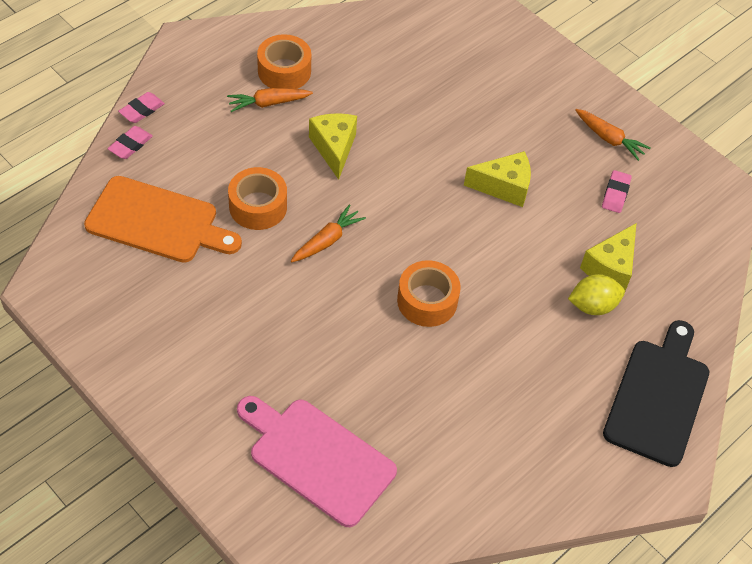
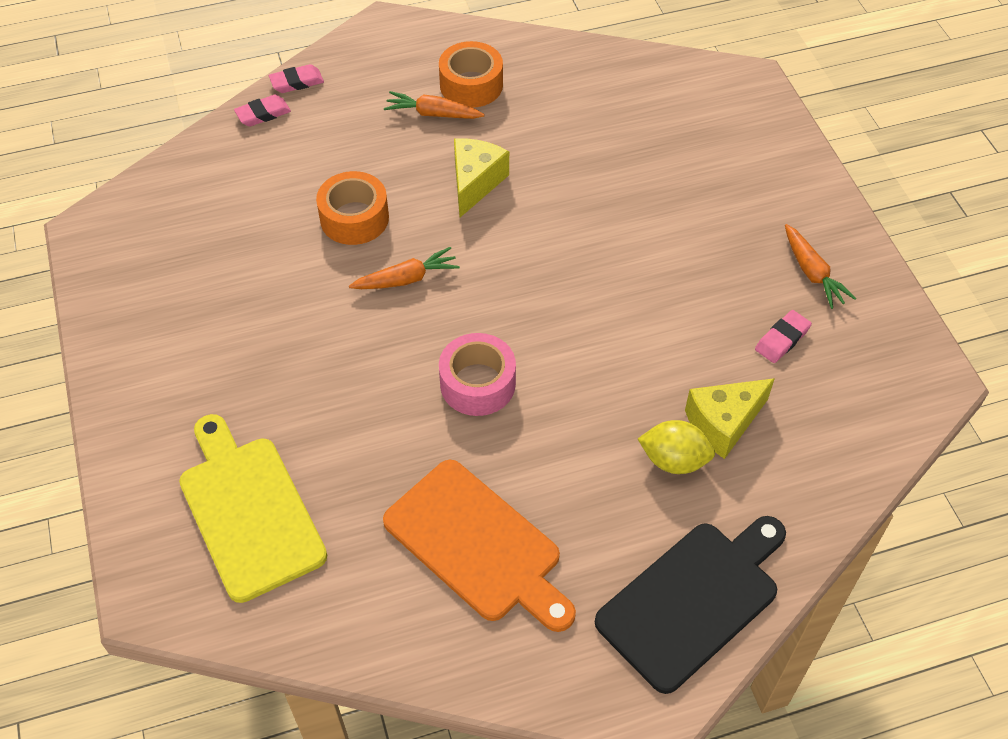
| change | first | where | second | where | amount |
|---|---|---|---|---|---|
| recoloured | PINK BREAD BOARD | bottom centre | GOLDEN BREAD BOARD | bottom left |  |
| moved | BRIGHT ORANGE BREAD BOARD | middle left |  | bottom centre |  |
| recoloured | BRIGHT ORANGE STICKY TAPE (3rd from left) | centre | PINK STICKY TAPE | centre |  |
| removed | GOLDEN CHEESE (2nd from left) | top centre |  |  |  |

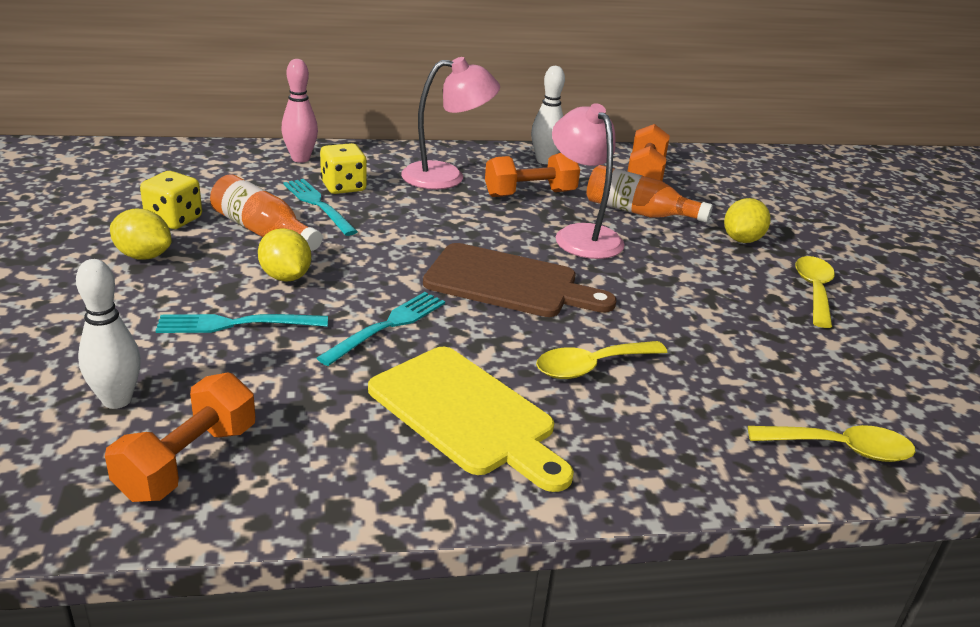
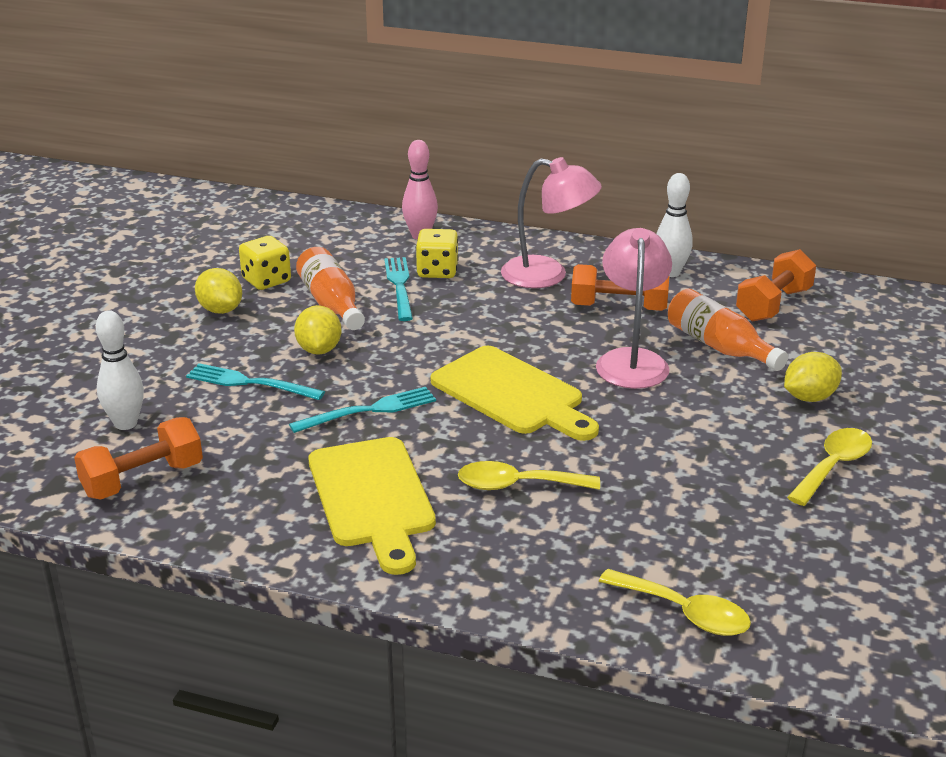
| change | first | where | second | where | amount |
|---|---|---|---|---|---|
| recoloured | BROWN BREAD BOARD | centre | GOLDEN BREAD BOARD (2nd from left) | centre |  |

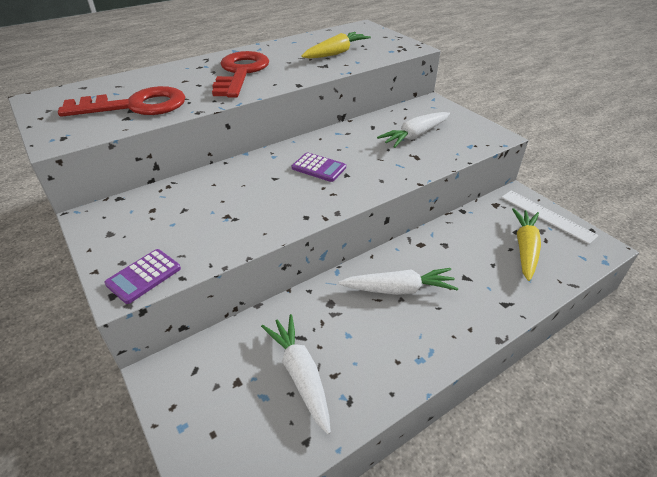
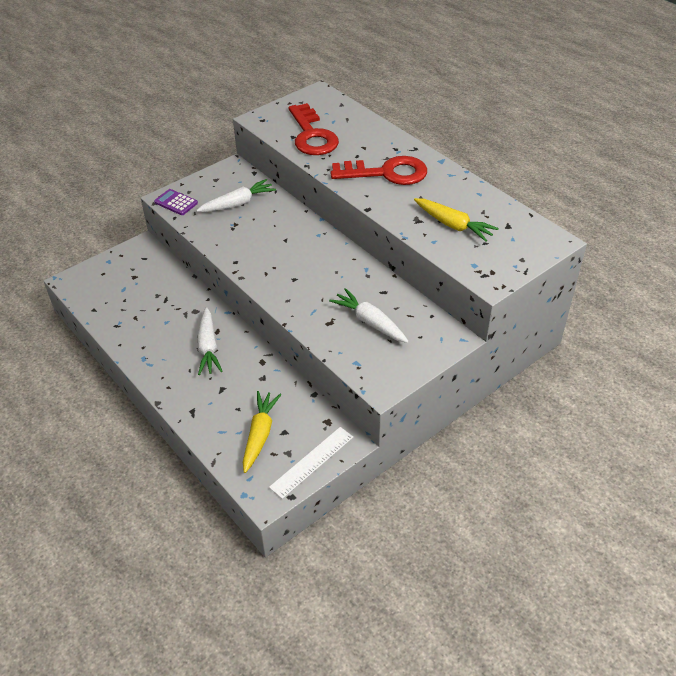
| change | first | where | second | where | amount |
|---|---|---|---|---|---|
| moved | SNOW-WHITE TOY CARROT (1st from left in the first image) | bottom centre | SNOW-WHITE TOY CARROT (2nd from left) | top centre |  |
| turned | GOLDEN TOY CARROT (2nd from left in the first image) | middle right | GOLDEN TOY CARROT (1st from left) | centre | 90 degrees counterclockwise |
| removed | ROYAL PURPLE CALCULATOR (2nd from left) | centre |  |  |  |

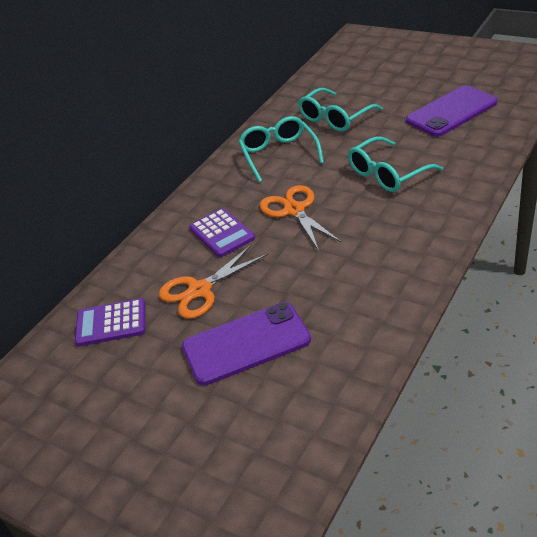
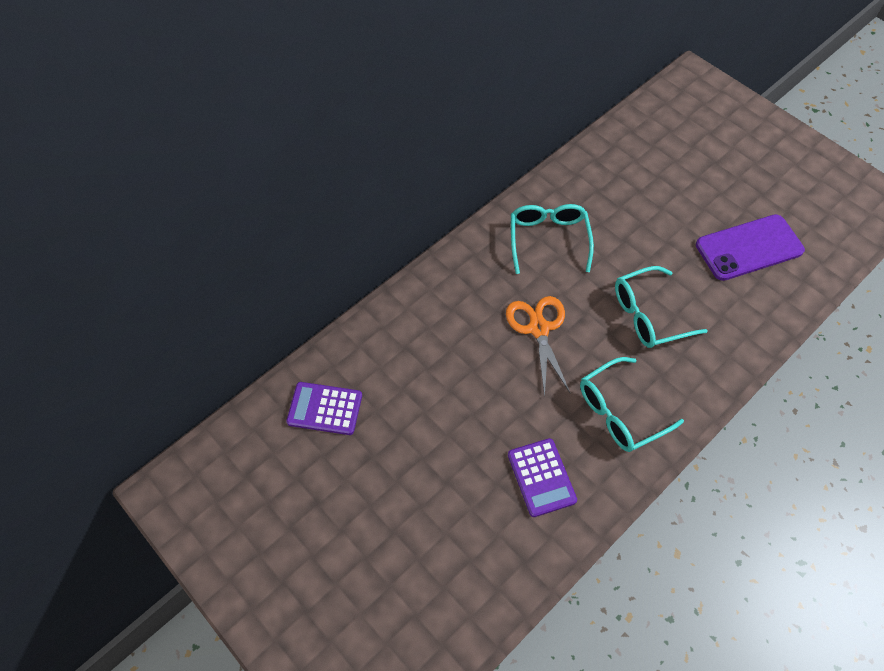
| change | first | where | second | where | amount |
|---|---|---|---|---|---|
| moved | ROYAL PURPLE CALCULATOR (2nd from left) | centre |  | bottom centre |  |
| moved | TURQUOISE SPECTACLES (2nd from left) | top centre |  | middle right |  |
| removed | BRIGHT ORANGE PAIR OF SCISSORS (1st from left) | centre |  |  |  |
| removed | ROYAL PURPLE MOBILE PHONE (1st from left) | centre |  |  |  |

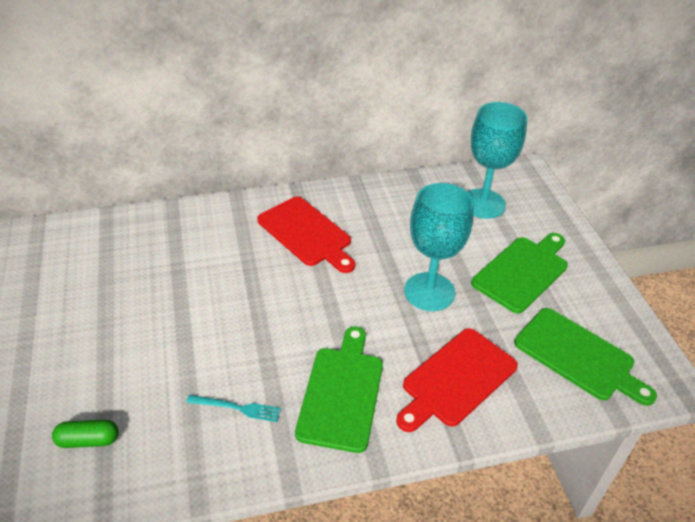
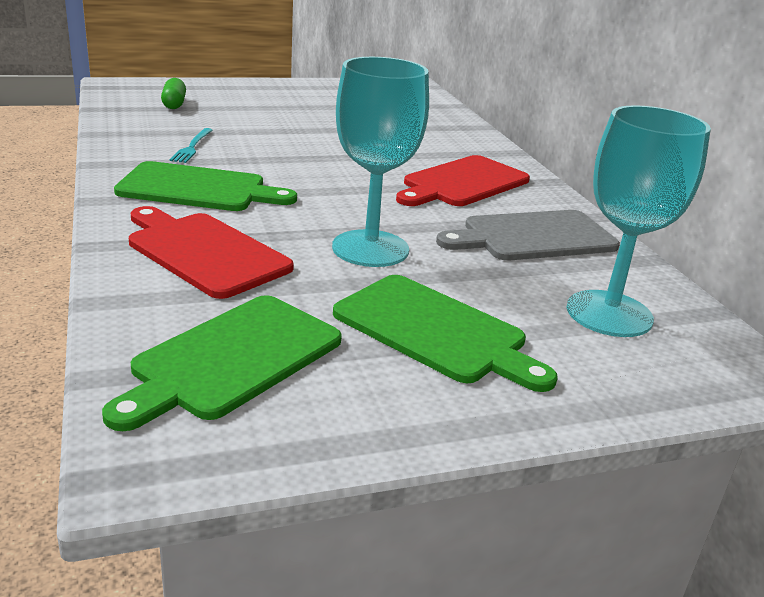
| change | first | where | second | where | amount |
|---|---|---|---|---|---|
| added |  |  | GRAY BREAD BOARD | middle right |  |

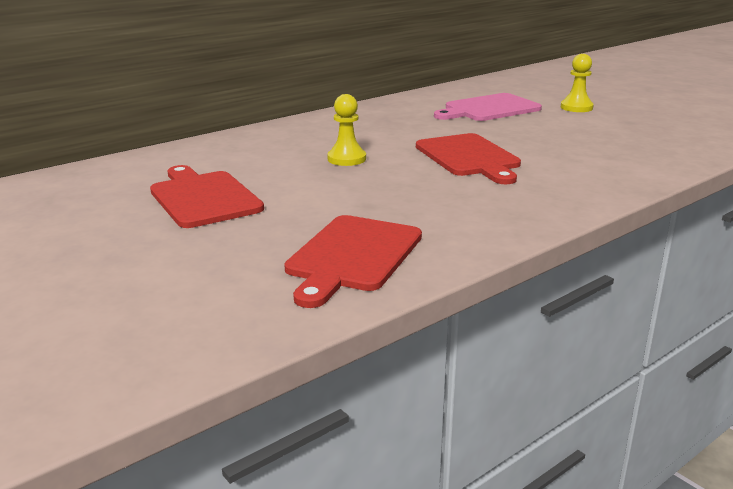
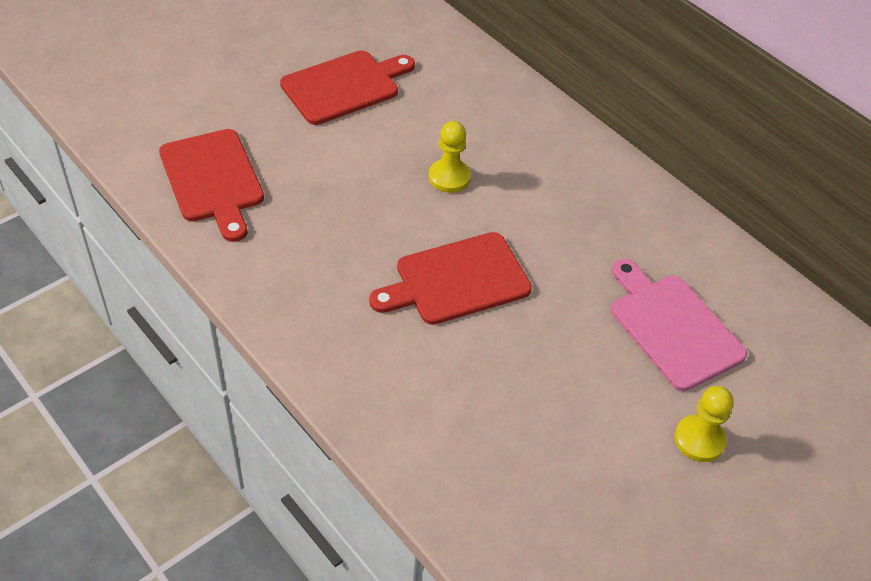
| change | first | where | second | where | amount |
|---|---|---|---|---|---|
| turned | CRIMSON BREAD BOARD (2nd from left in the first image) | centre | CRIMSON BREAD BOARD (1st from left) | top left | 135 degrees counterclockwise |

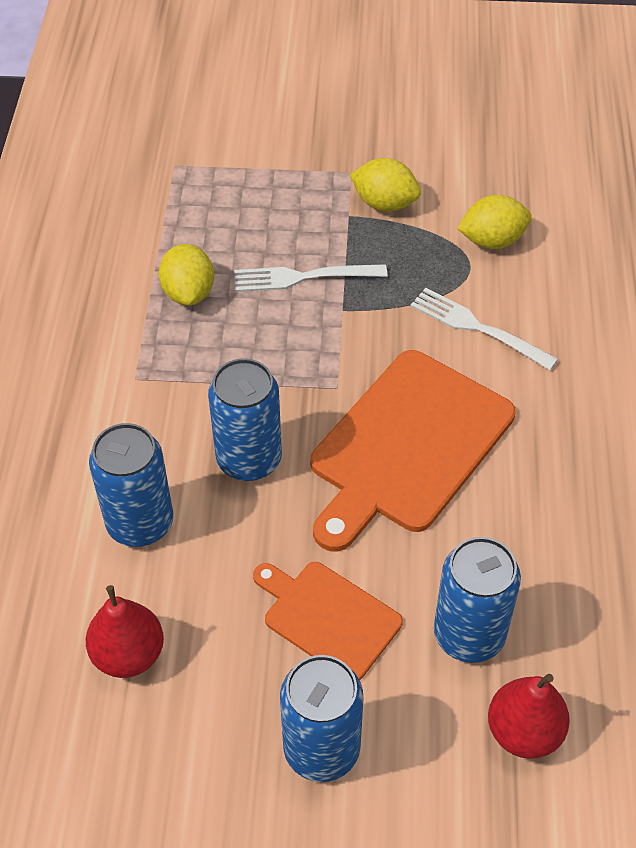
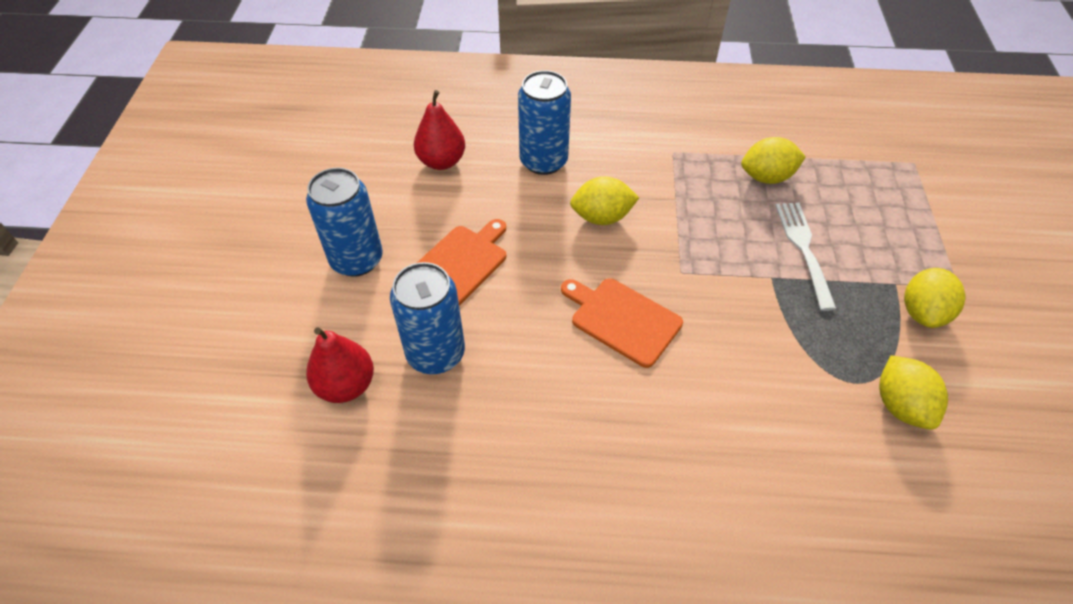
| change | first | where | second | where | amount |
|---|---|---|---|---|---|
| resized | BRIGHT ORANGE BREAD BOARD (2nd from left) | centre |  | centre | x0.57 |
| replaced | BLUE SODA CAN (2nd from left) | centre | GOLDEN CITRUS FRUIT (1st from left) | top centre |  |
| removed | SNOW-WHITE TABLE FORK (2nd from left) | middle right |  |  |  |

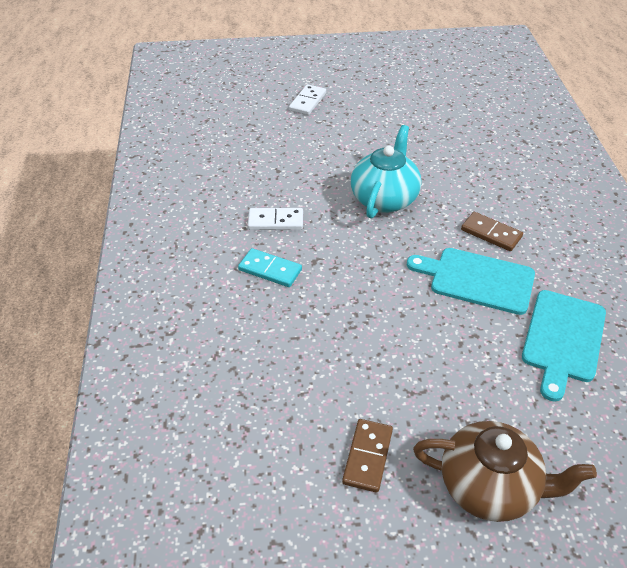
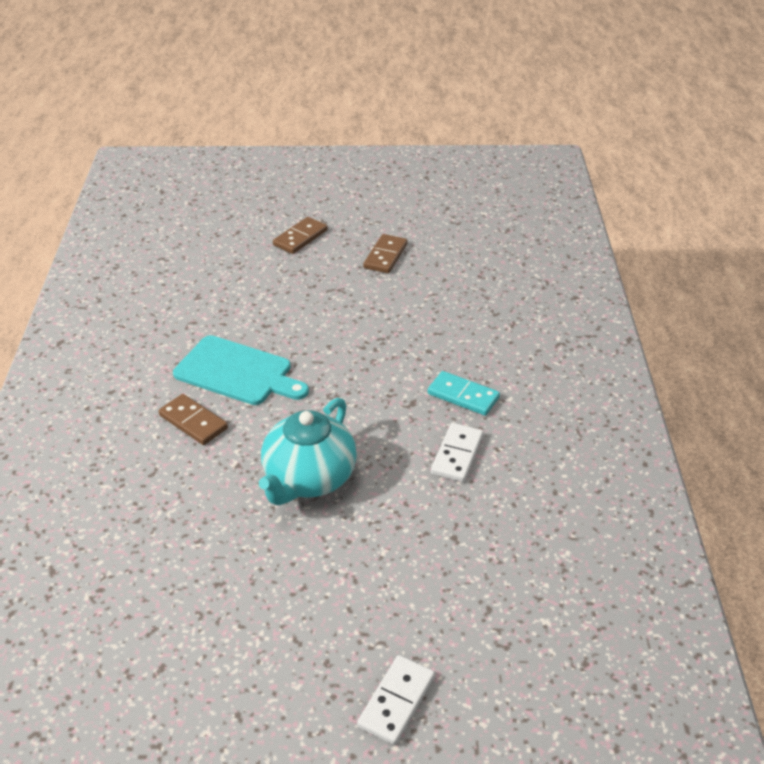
| change | first | where | second | where | amount |
|---|---|---|---|---|---|
| replaced | BROWN TEA POT | bottom right | BROWN DOMINO TILE (2nd from left) | top centre |  |
| turned | SNOW-WHITE DOMINO TILE (1st from left in the first image) | centre | SNOW-WHITE DOMINO TILE (2nd from left) | centre | 75 degrees counterclockwise |
| removed | TURQUOISE BREAD BOARD (2nd from left) | middle right |  |  |  |

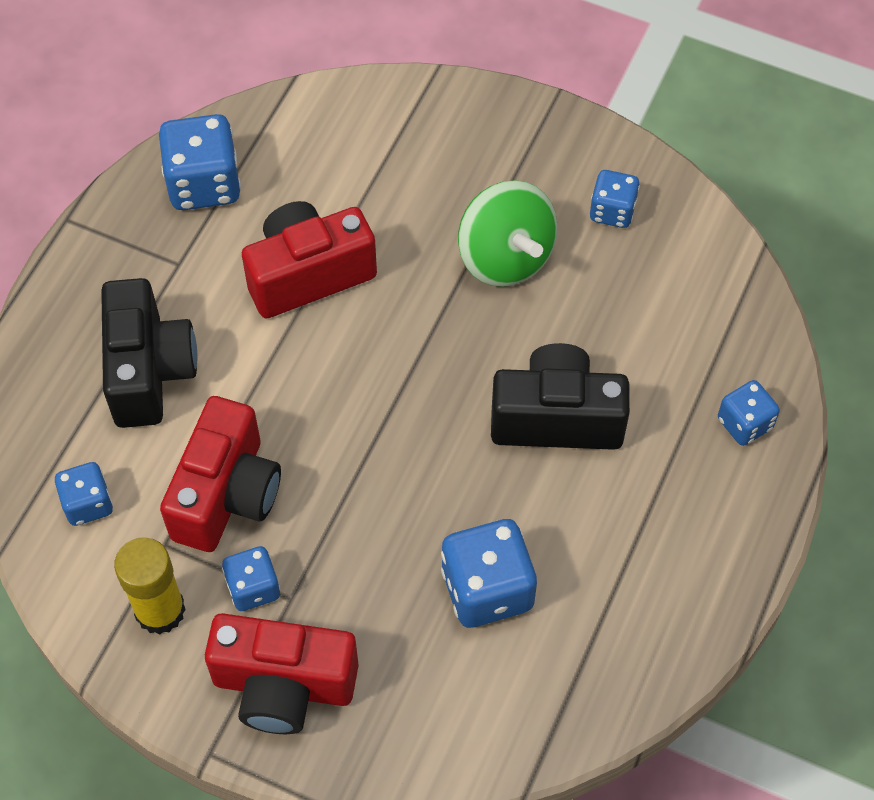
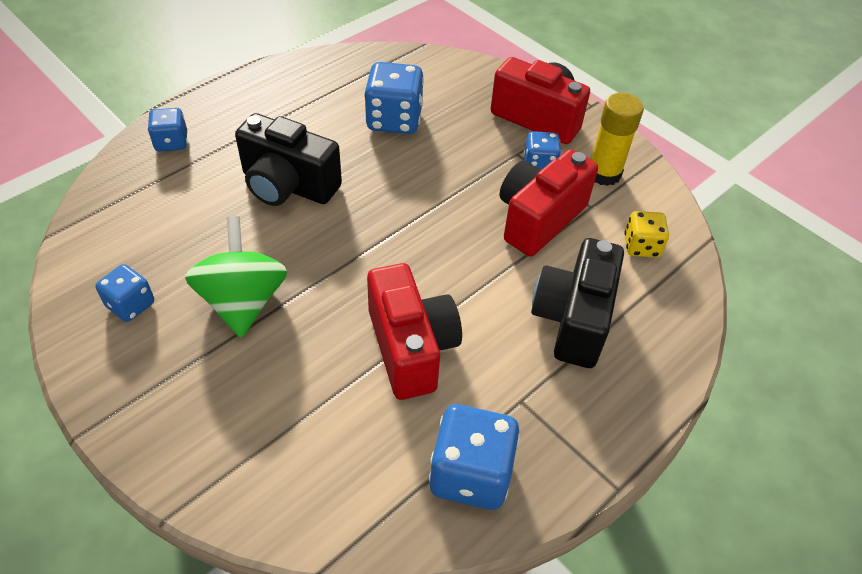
| change | first | where | second | where | amount |
|---|---|---|---|---|---|
| turned | CRIMSON PHOTO CAMERA (3rd from left in the first image) | top centre | CRIMSON PHOTO CAMERA (1st from left) | centre | 105 degrees counterclockwise |
| recoloured | BLUE GAME DIE (1st from left) | middle left | GOLDEN GAME DIE | middle right |  |

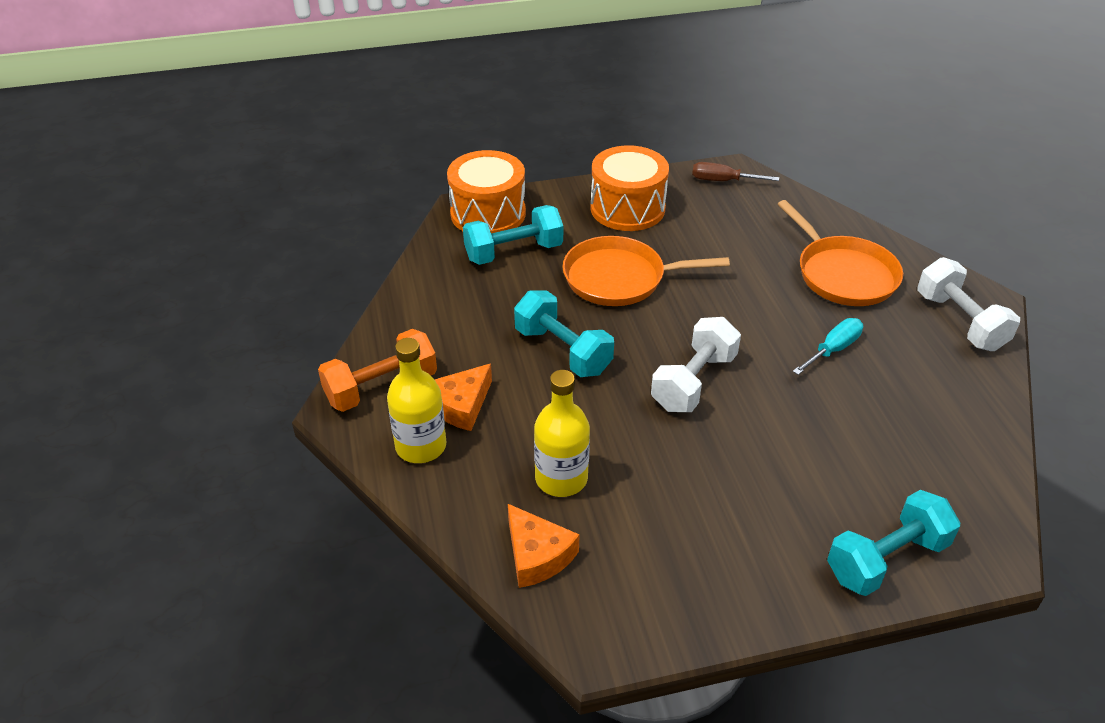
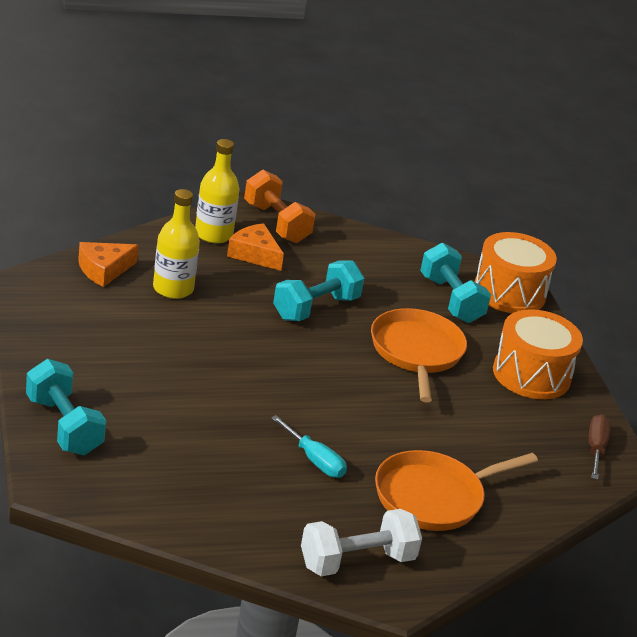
| change | first | where | second | where | amount |
|---|---|---|---|---|---|
| removed | SNOW-WHITE HAND WEIGHT (1st from left) | centre |  |  |  |

